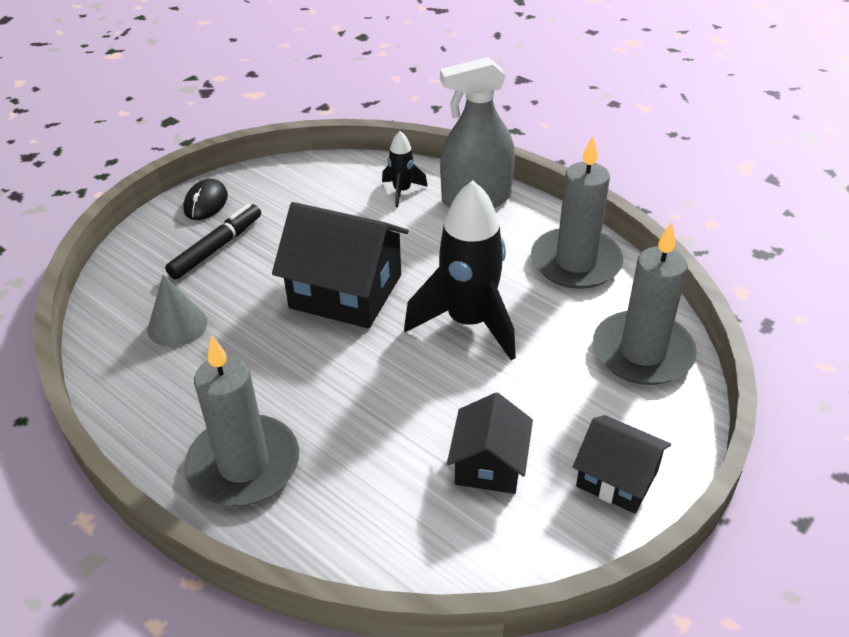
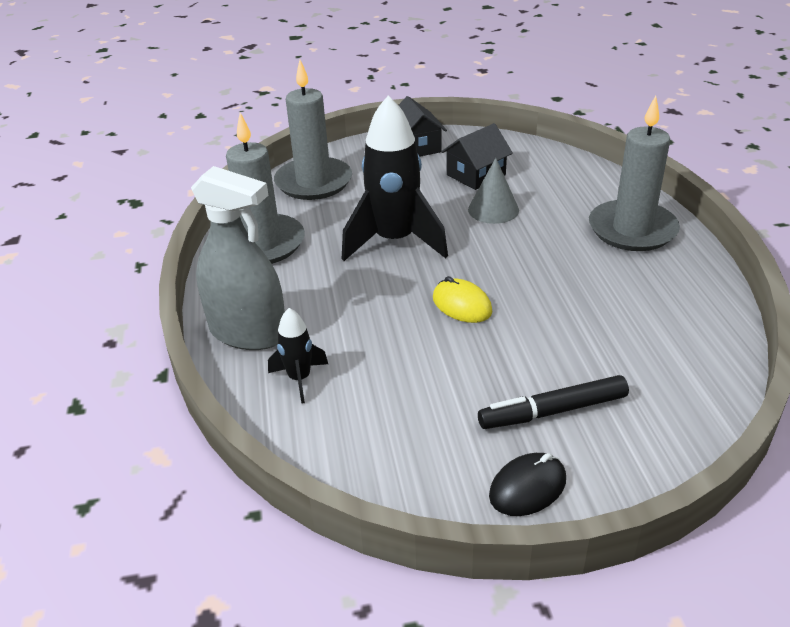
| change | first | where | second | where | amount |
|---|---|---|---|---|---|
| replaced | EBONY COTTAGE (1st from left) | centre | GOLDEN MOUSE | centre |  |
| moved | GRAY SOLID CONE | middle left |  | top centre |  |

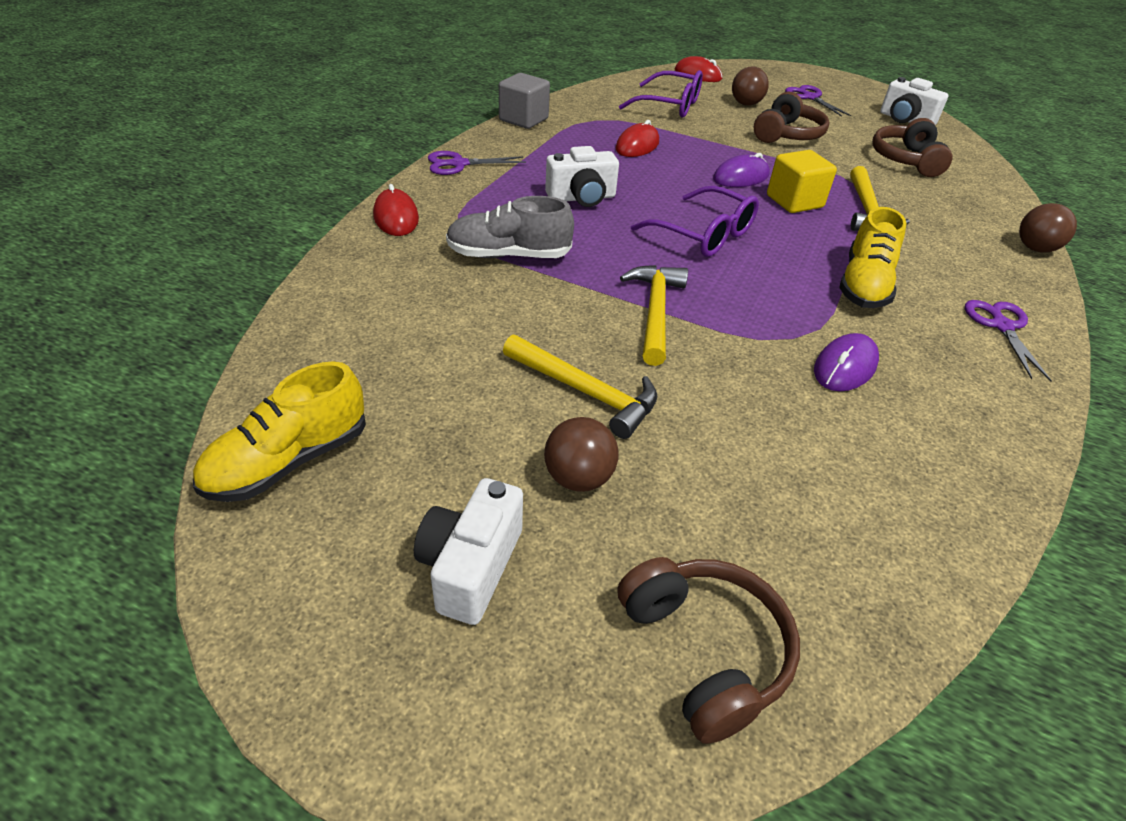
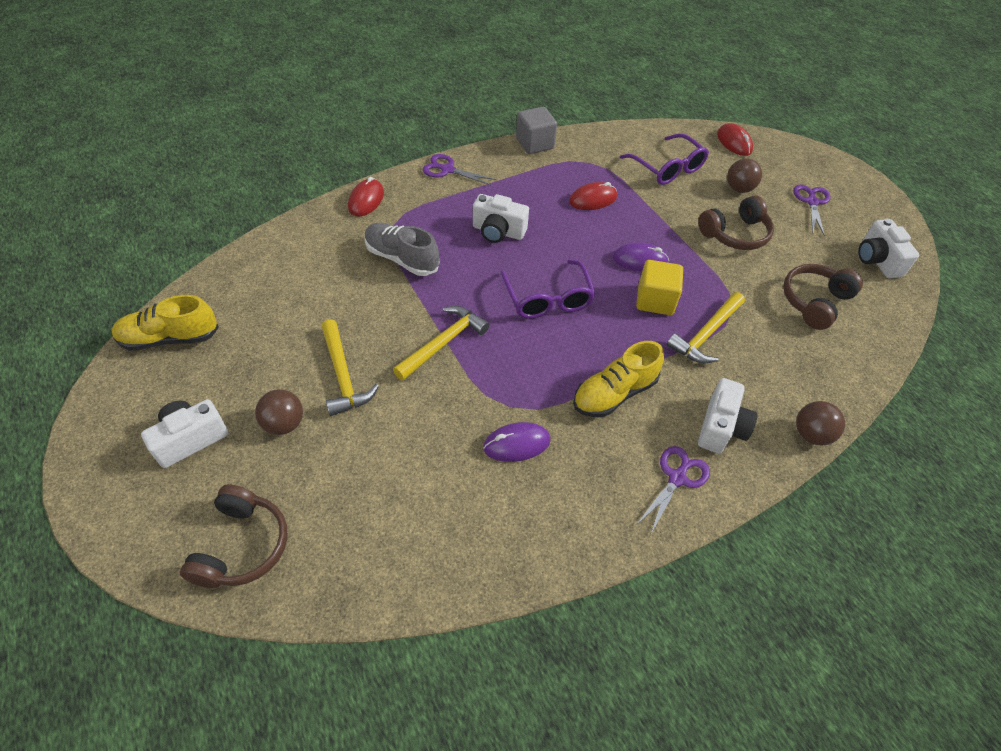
| change | first | where | second | where | amount |
|---|---|---|---|---|---|
| added |  |  | SNOW-WHITE PHOTO CAMERA (3rd from left) | middle right |  |

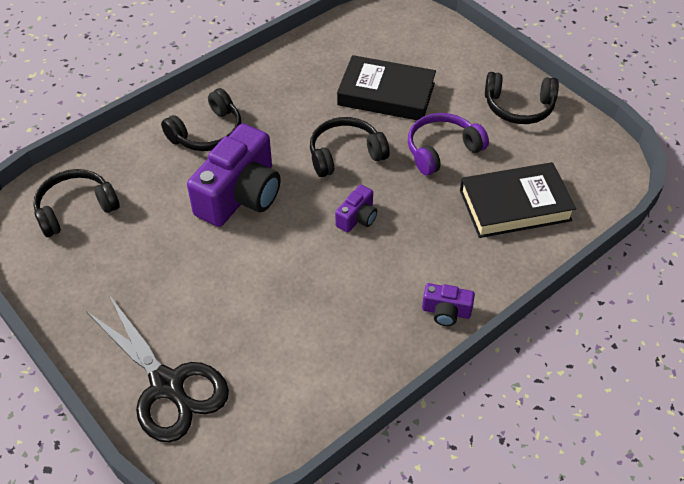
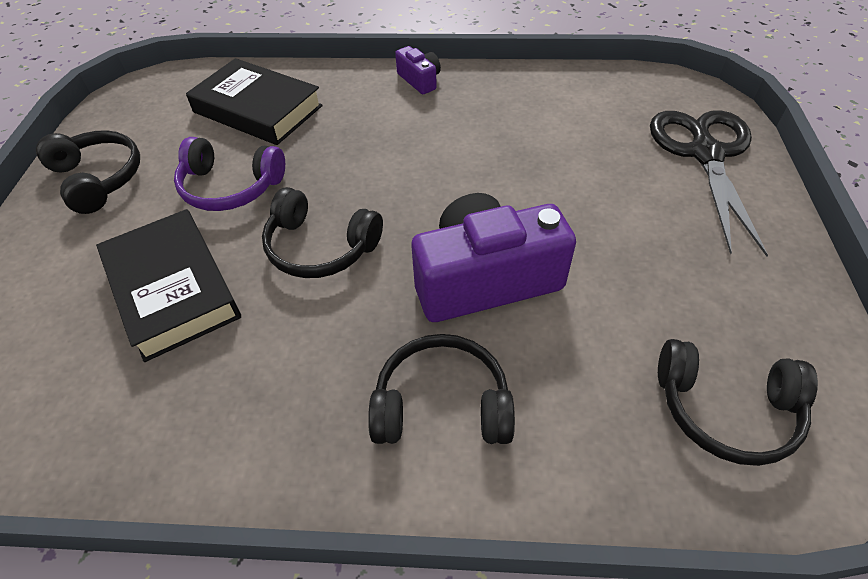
| change | first | where | second | where | amount |
|---|---|---|---|---|---|
| removed | ROYAL PURPLE PHOTO CAMERA (2nd from left) | centre |  |  |  |

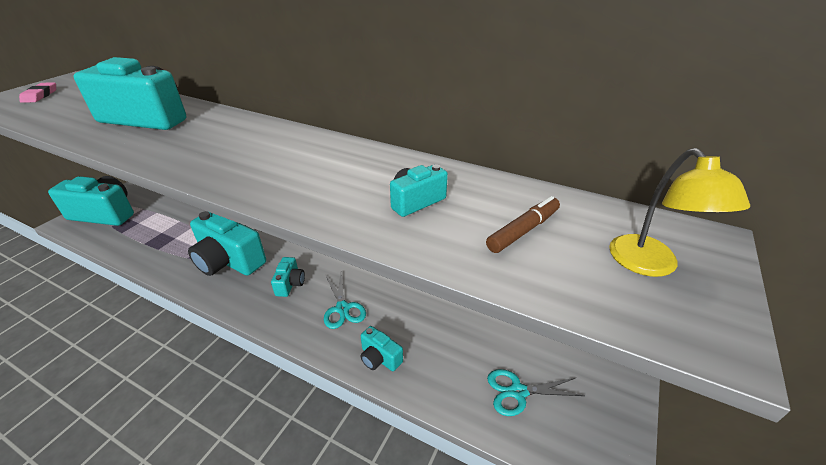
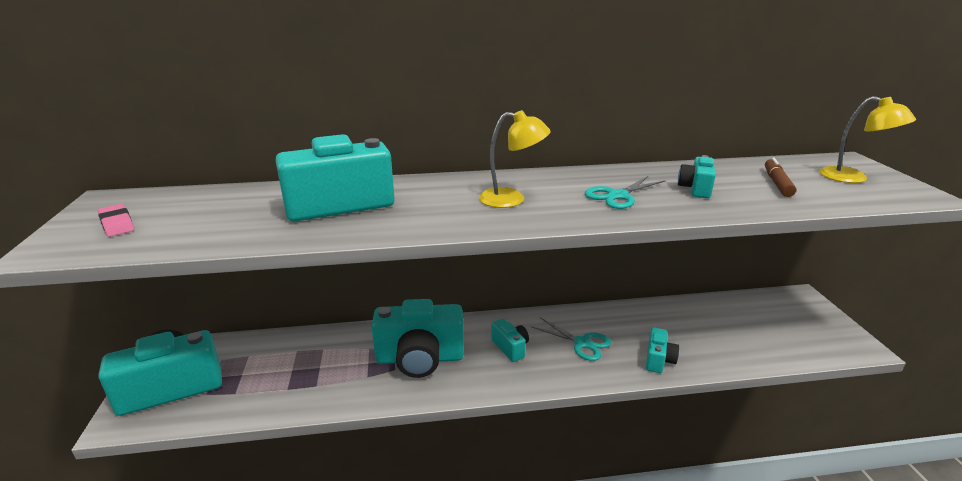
| change | first | where | second | where | amount |
|---|---|---|---|---|---|
| added |  |  | GOLDEN READING LAMP (1st from left) | top centre |  |
| moved | TURQUOISE PAIR OF SCISSORS (2nd from left) | bottom centre |  | centre |  |
| turned | TURQUOISE PHOTO CAMERA (5th from left) | bottom centre |  | bottom right | 75 degrees counterclockwise |

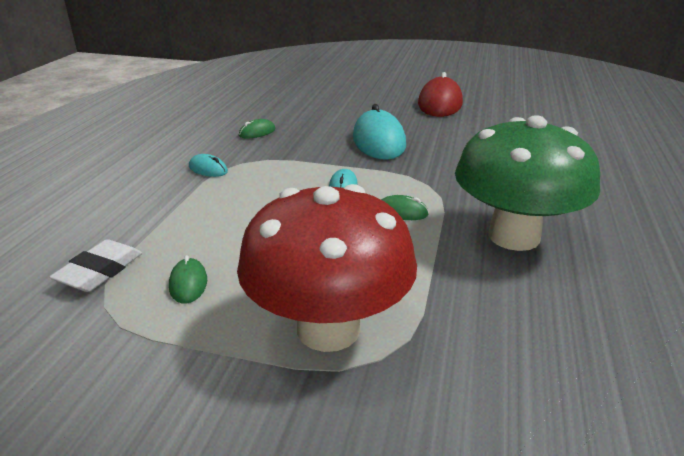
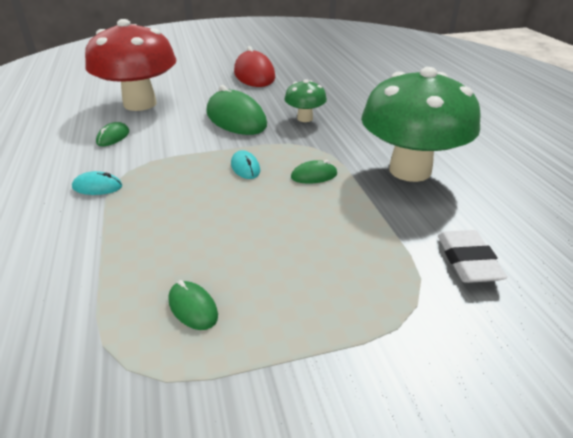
| change | first | where | second | where | amount |
|---|---|---|---|---|---|
| moved | CRIMSON TOADSTOOL | centre |  | top left |  |
| recoloured | TURQUOISE MOUSE (3rd from left) | top centre | EMERALD MOUSE (3rd from left) | top centre |  |
| added |  |  | EMERALD TOADSTOOL (1st from left) | top centre |  |
| moved | SNOW-WHITE PENCIL ERASER | middle left |  | middle right |  |

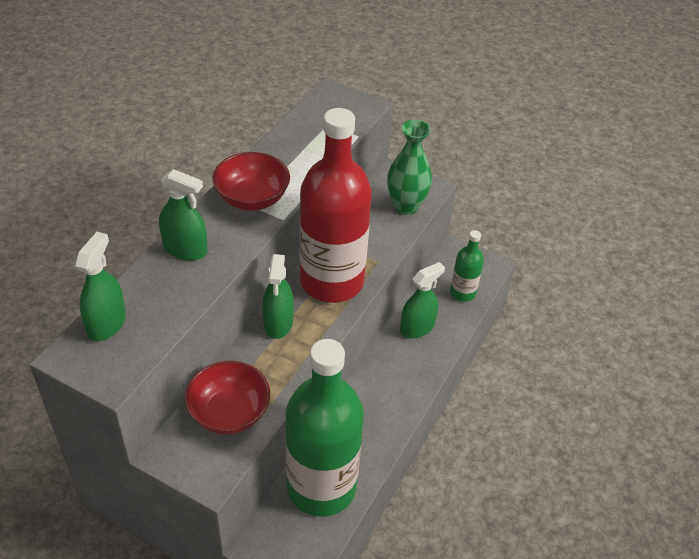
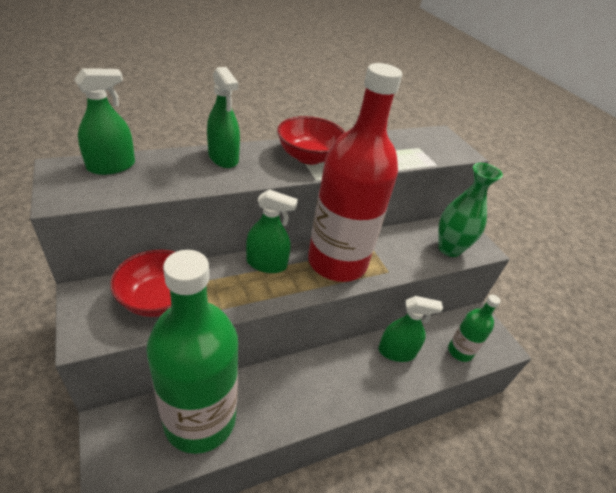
| change | first | where | second | where | amount |
|---|---|---|---|---|---|
| turned | EMERALD SPRAYER (3rd from left) | centre |  | centre | 120 degrees counterclockwise |

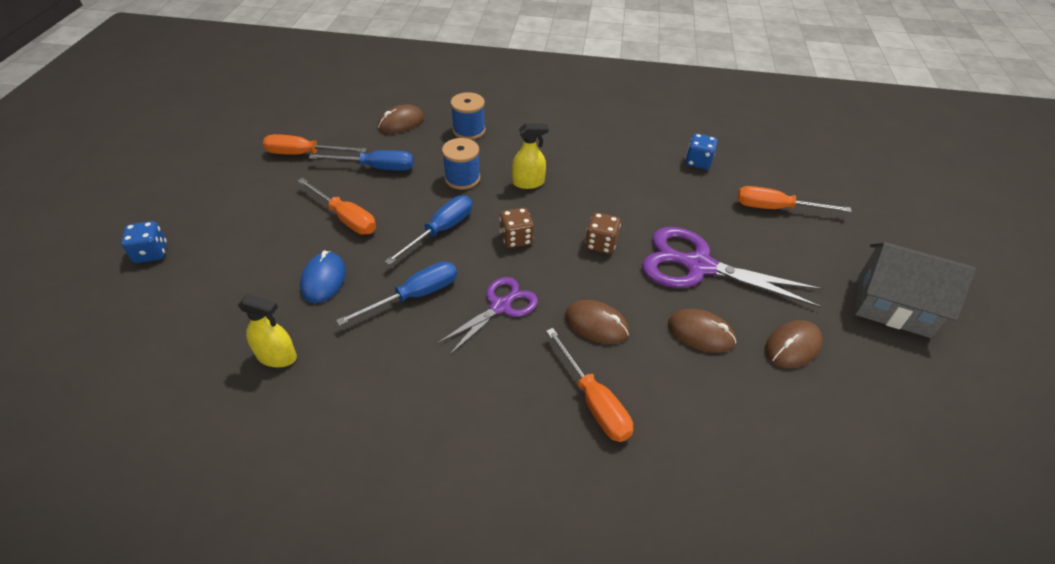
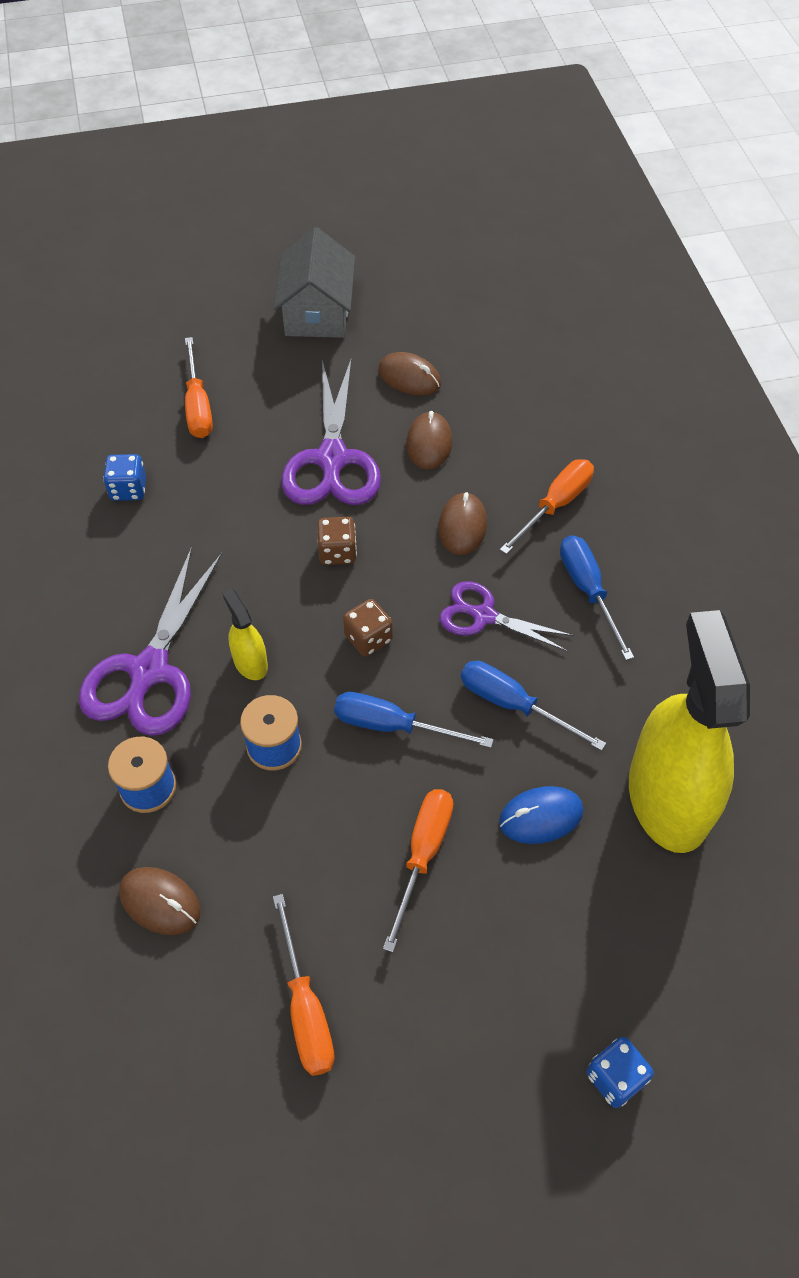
| change | first | where | second | where | amount |
|---|---|---|---|---|---|
| added |  |  | ROYAL PURPLE PAIR OF SCISSORS (1st from left) | middle left |  |
| moved | BLUE SCREWDRIVER (1st from left in the first image) | top centre | BLUE SCREWDRIVER (3rd from left) | middle right |  |
| resized | GOLDEN SPRAYER (1st from left in the first image) | middle left | GOLDEN SPRAYER (2nd from left) | middle right | x2.38 |

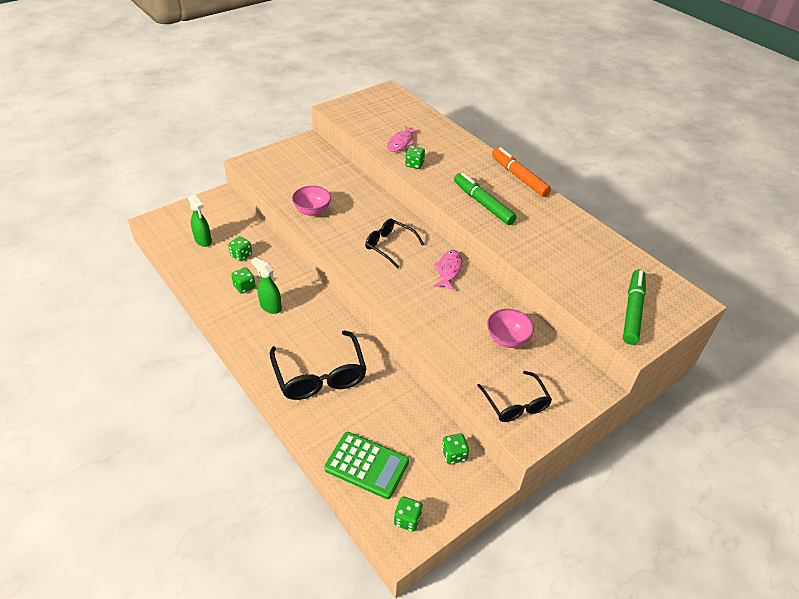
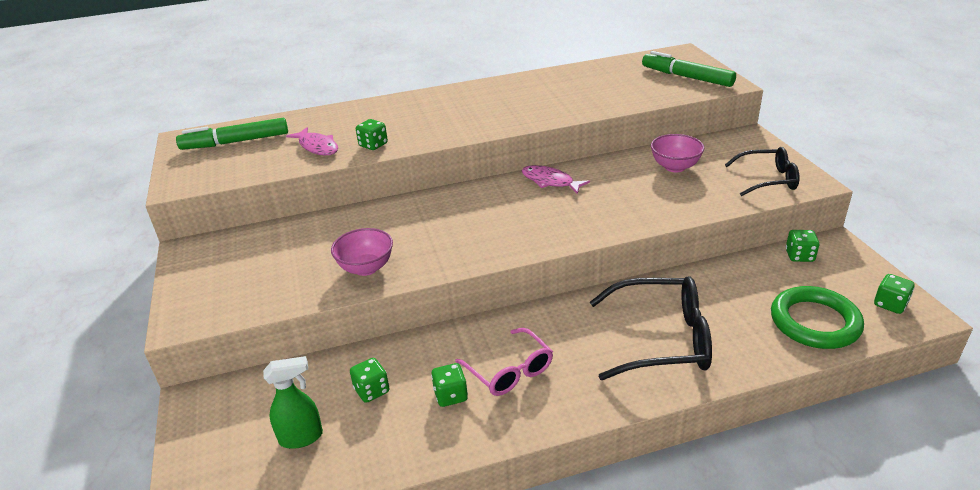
| change | first | where | second | where | amount |
|---|---|---|---|---|---|
| moved | EMERALD MARKER (1st from left) | top centre |  | top left |  |
| replaced | EMERALD SPRAYER (2nd from left) | middle left | PINK SPECTACLES | bottom centre |  |
| replaced | EMERALD CALCULATOR | bottom centre | EMERALD TORUS | middle right |  |
| removed | EBONY SPECTACLES (2nd from left) | centre |  |  |  |
| removed | BRIGHT ORANGE MARKER | top centre |  |  |  |

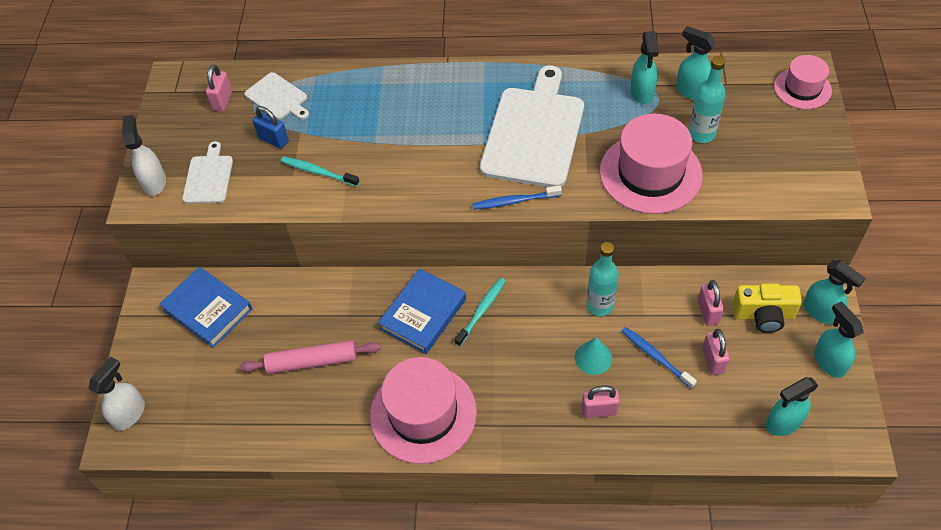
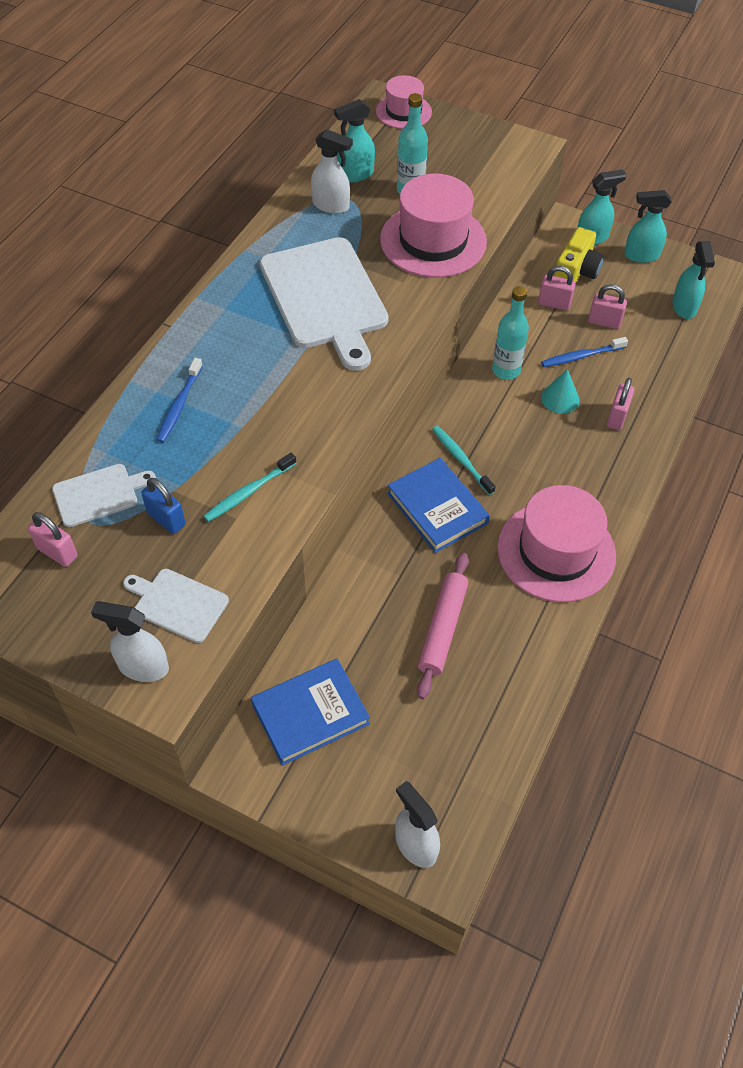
| change | first | where | second | where | amount |
|---|---|---|---|---|---|
| turned | BLUE LOCK | top left |  | middle left | 75 degrees clockwise |
| moved | BLUE TOOTH BRUSH (1st from left) | centre |  | middle left |  |
| turned | SNOW-WHITE BREAD BOARD (3rd from left) | top centre |  | top centre | 150 degrees counterclockwise |
| recoloured | TURQUOISE SPRAYER (1st from left) | top right | SNOW-WHITE SPRAYER (2nd from left) | top centre |  |

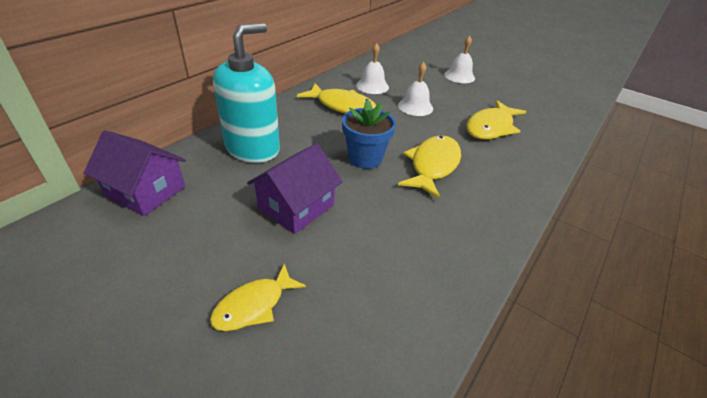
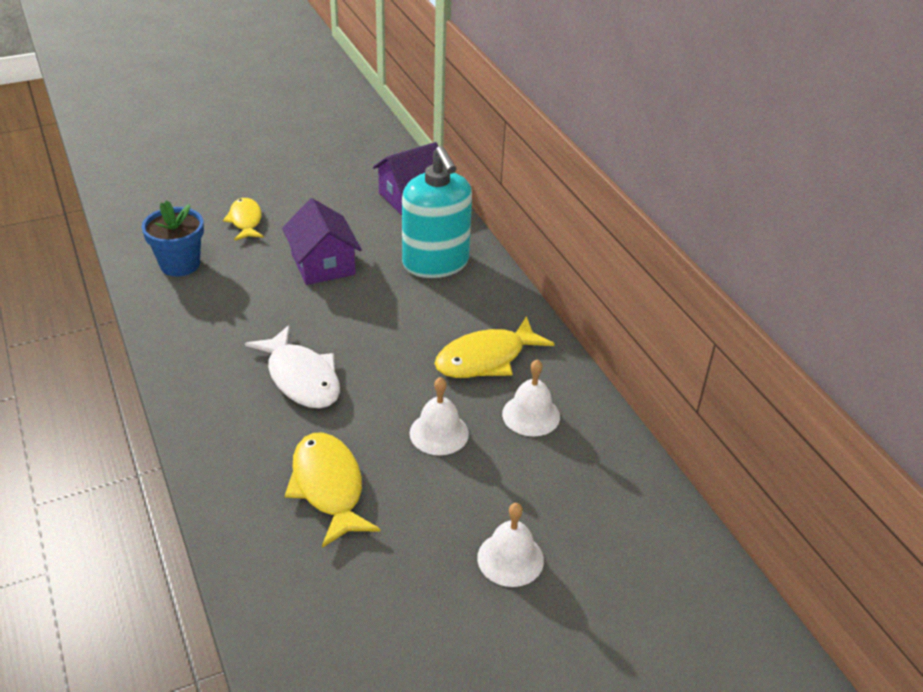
| change | first | where | second | where | amount |
|---|---|---|---|---|---|
| moved | BLUE FLOWER POT | centre |  | middle left |  |
| recoloured | GOLDEN FISH (3rd from left) | centre | SNOW-WHITE FISH | middle left |  |

